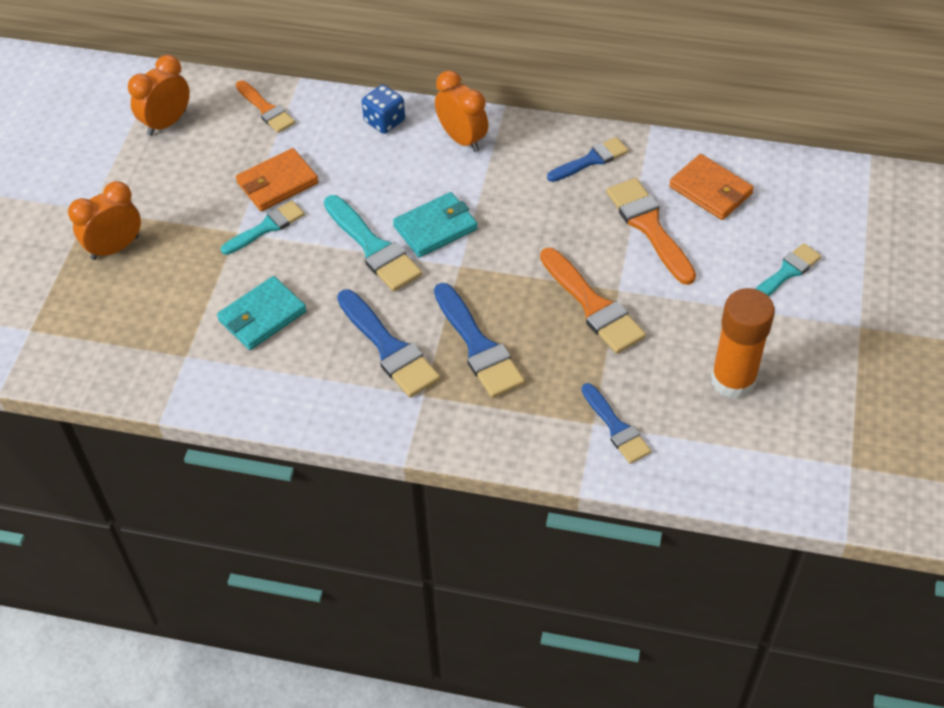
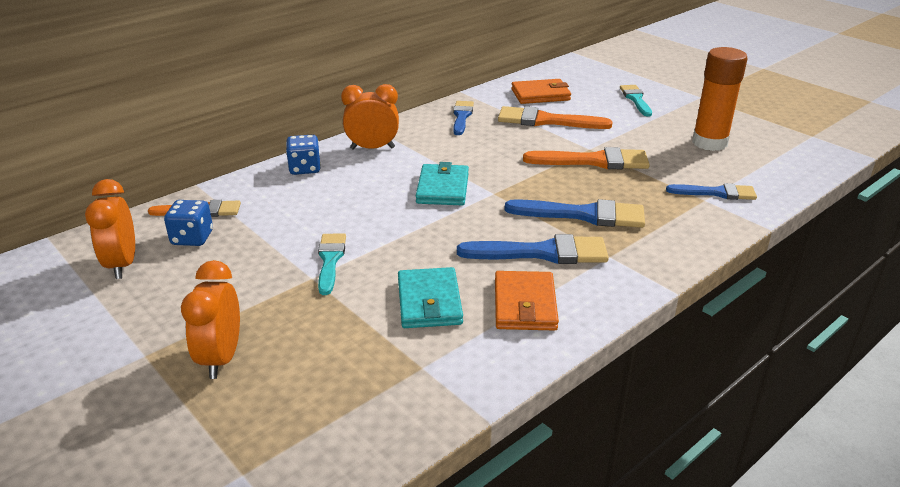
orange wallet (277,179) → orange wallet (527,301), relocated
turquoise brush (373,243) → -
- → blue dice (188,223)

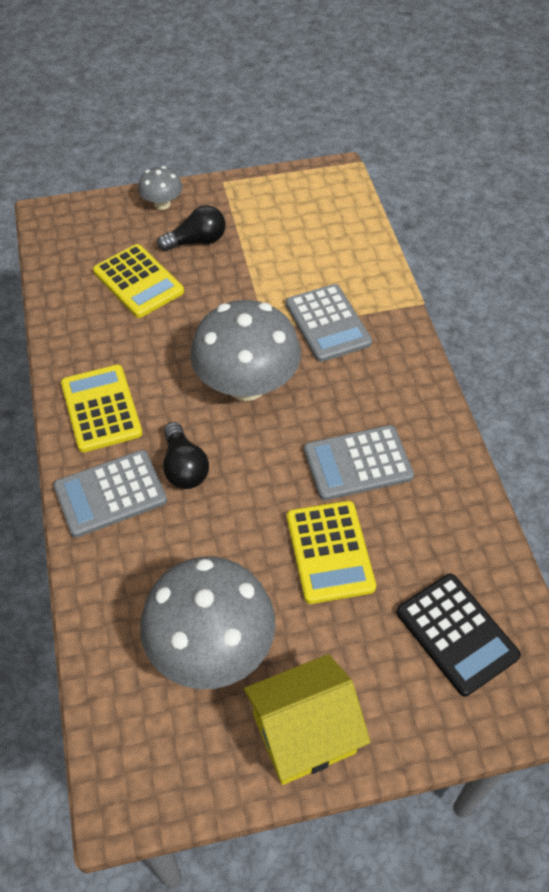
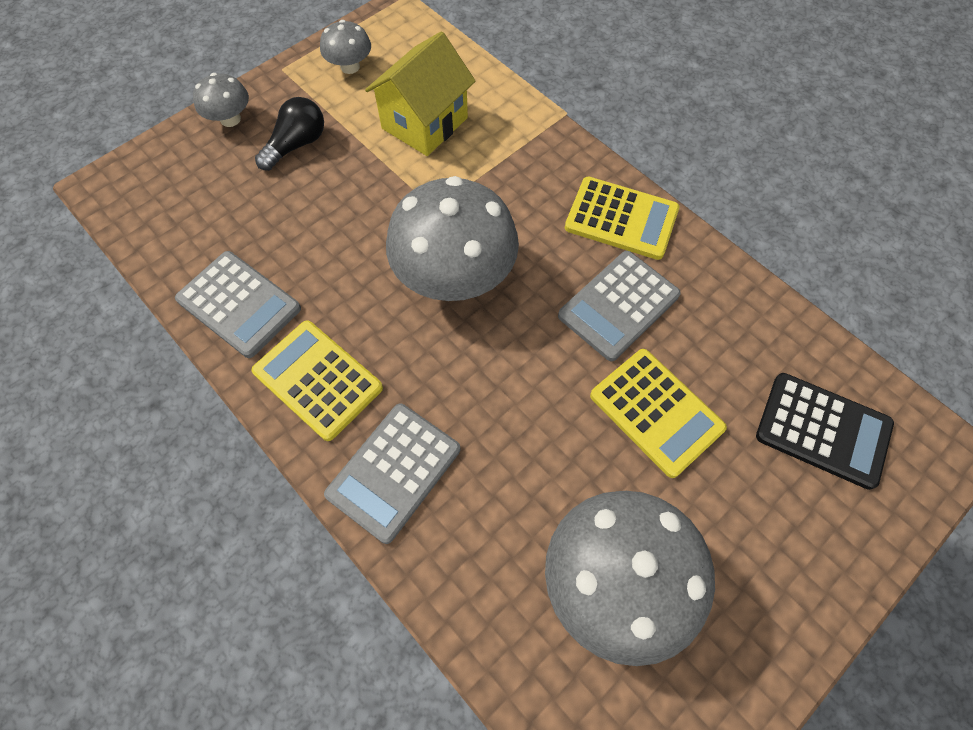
yellow calculator (138,281) → yellow calculator (622,218), relocated
grey calculator (329,323) → grey calculator (238,304), relocated
black light bulb (186,455) → -
yellow house (307,719) → yellow house (420,93), relocated
- → grey mushroom (345,47)

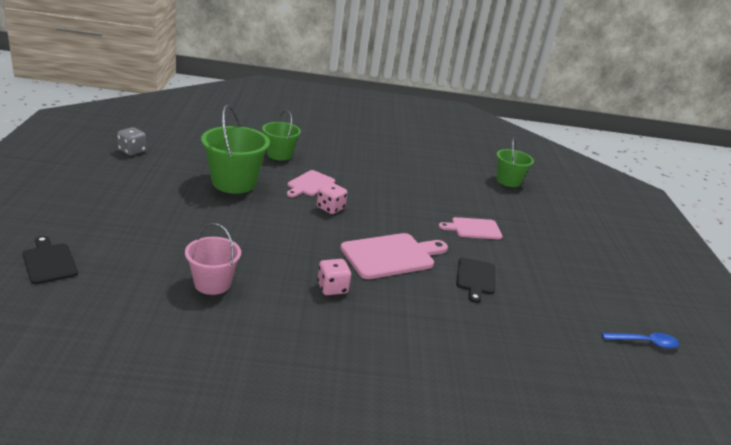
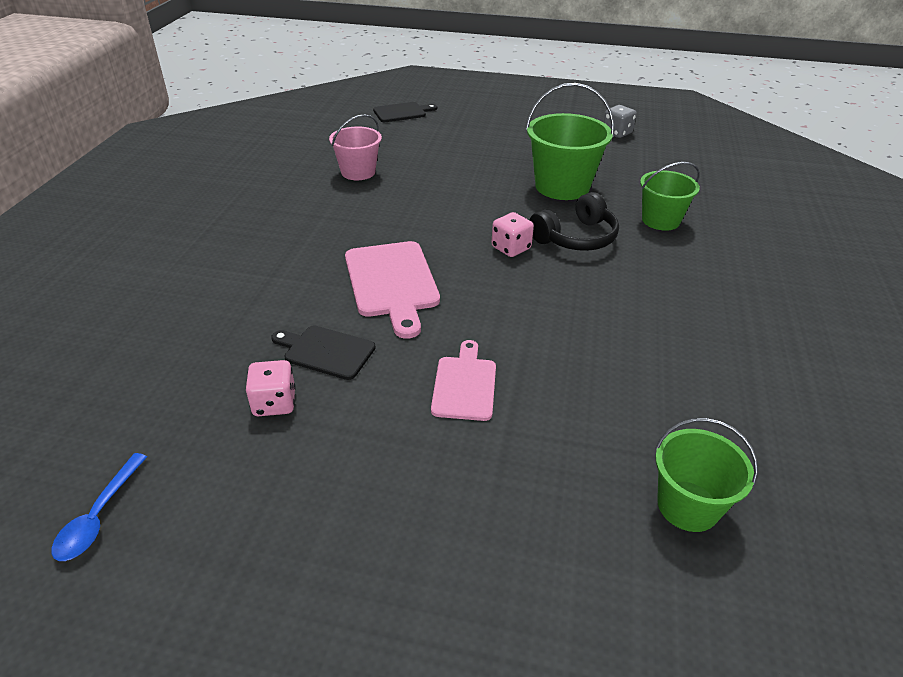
pink cutting board (311,183) → black headphones (574,221)
pink dice (334,277) → pink dice (271,388), relocated

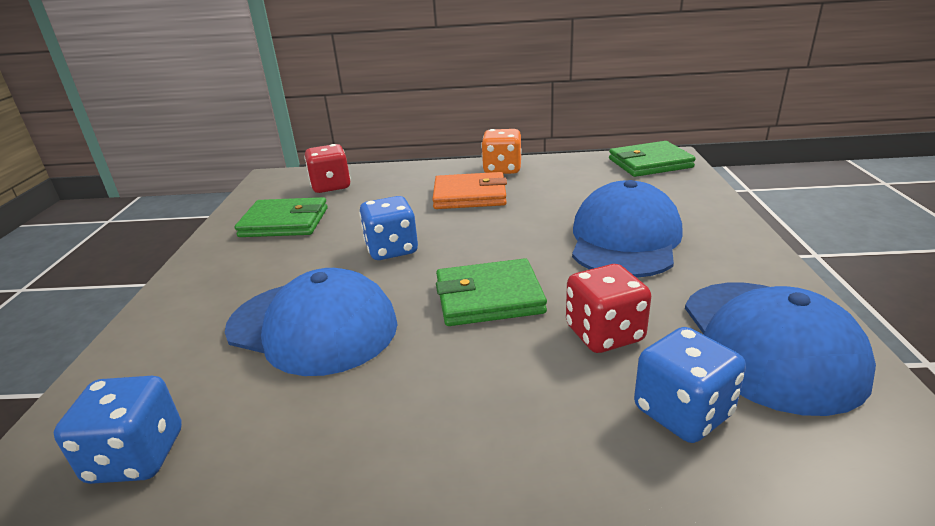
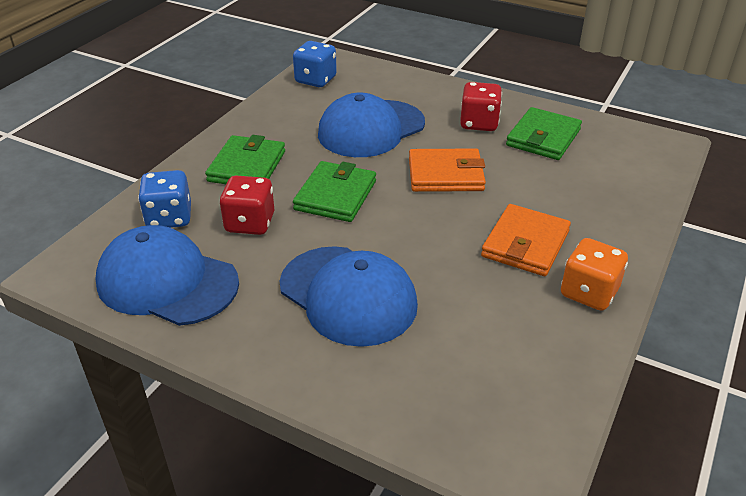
green wallet (652,159) → green wallet (245,159), relocated
red dice (327,168) → red dice (481,106), relocated
blue dice (388,228) → orange wallet (447,170)

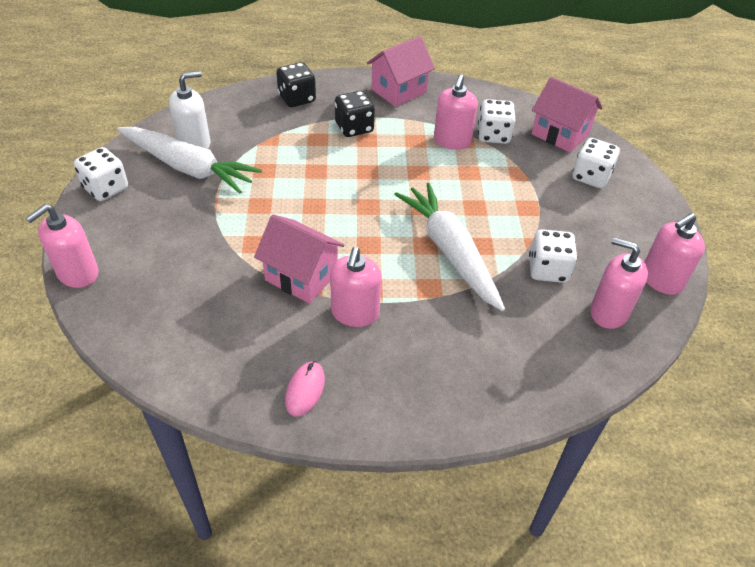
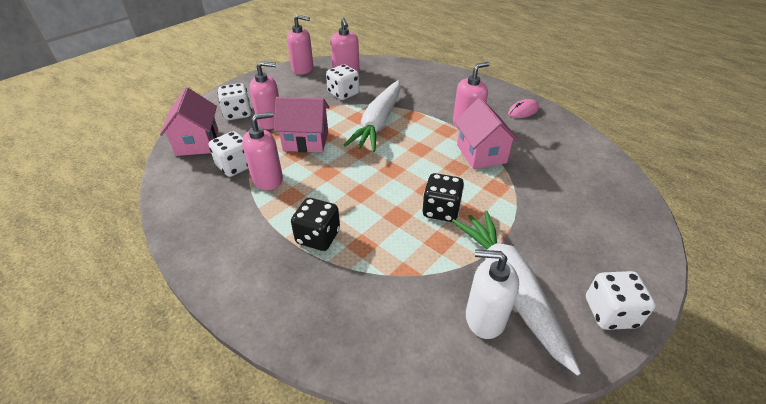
pink house (401,71) → pink house (301,124), relocated
black dice (296,84) → black dice (443,197), relocated
pink soap dispenser (62,246) → pink soap dispenser (264,95), relocated

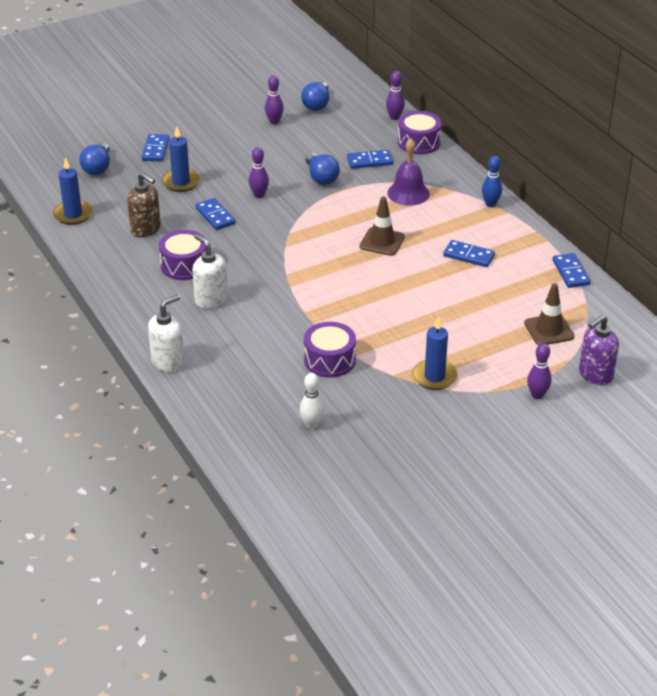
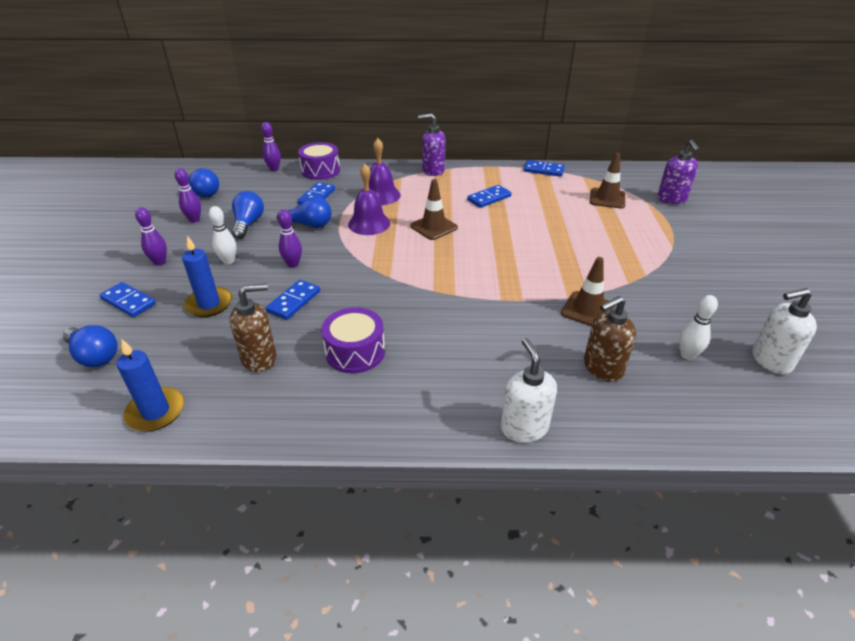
blue bowling pin (492,181) → purple soap dispenser (431,144)
blue domino (215,214) → blue domino (293,300), 60 degrees counterclockwise
white soap dispenser (210,271) → white soap dispenser (785,331), relocated
blue candle (435,353) → -
purple drum (330,350) → brown traffic cone (588,291)
purple bowling pin (539,371) → purple bowling pin (151,236), relocated
- → purple bell (369,199)
- → blue light bulb (248,215)
- → white bowling pin (222,235)
- → brown soap dispenser (610,339)

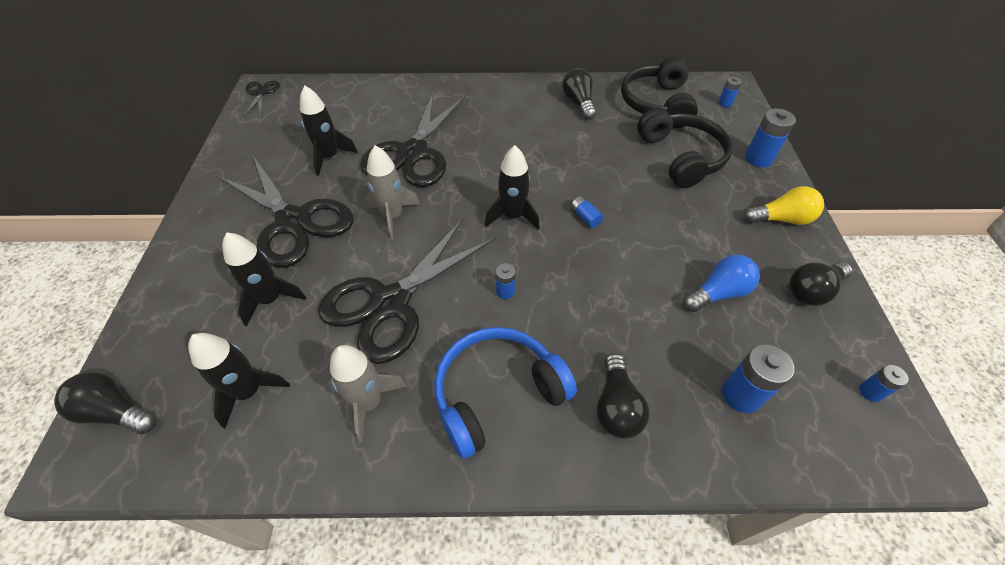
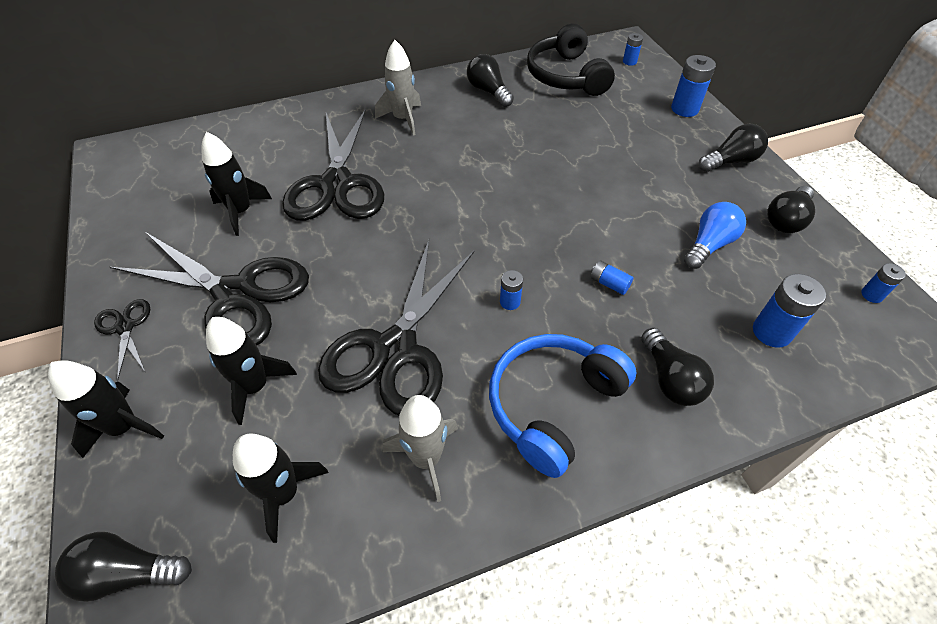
black scissors (262,99) → black scissors (122,340), relocated
black headphones (685,147) → -
grey rocket (392,192) → grey rocket (398,88), relocated
black rocket (512,187) → black rocket (106,409), relocated
yellow light bulb (784,205) → black light bulb (733,148)
blue battery (587,212) → blue battery (611,277), relocated

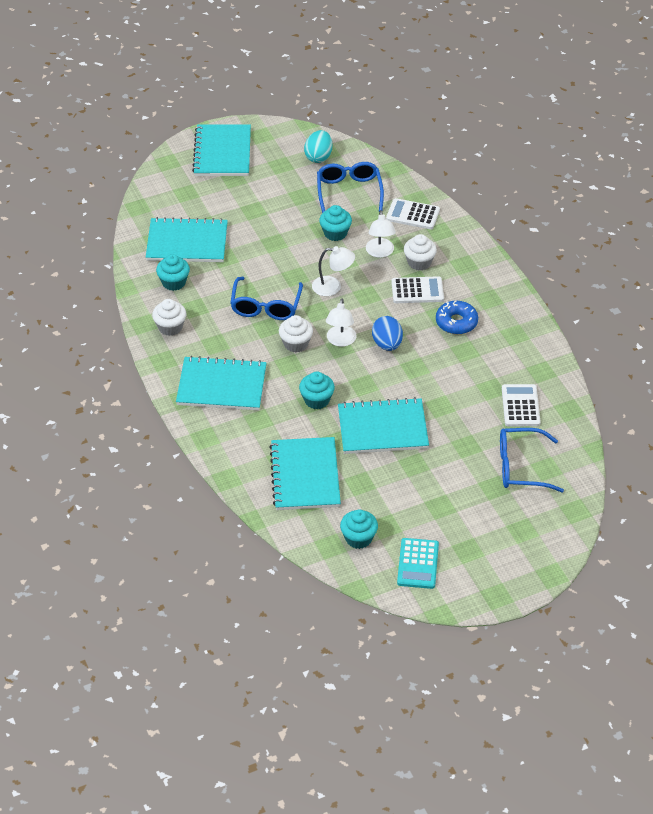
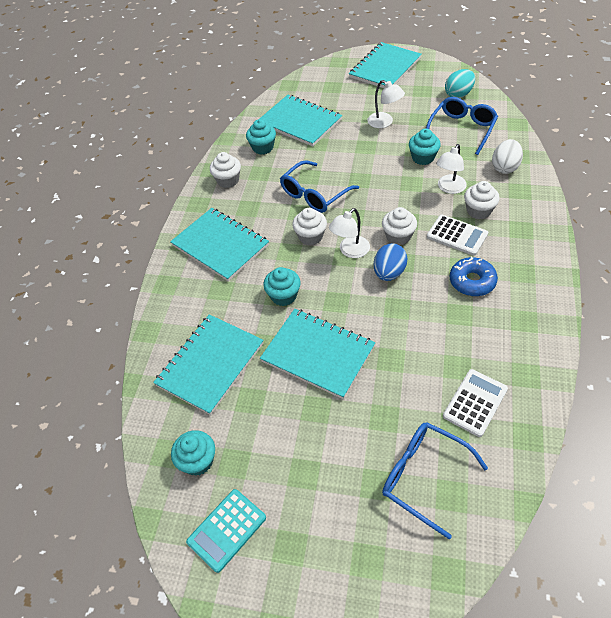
white calculator (413,213) → white egg (507,156)
white lamp (333,271) → white lamp (386,104), relocated
- → white cupcake (399,226)

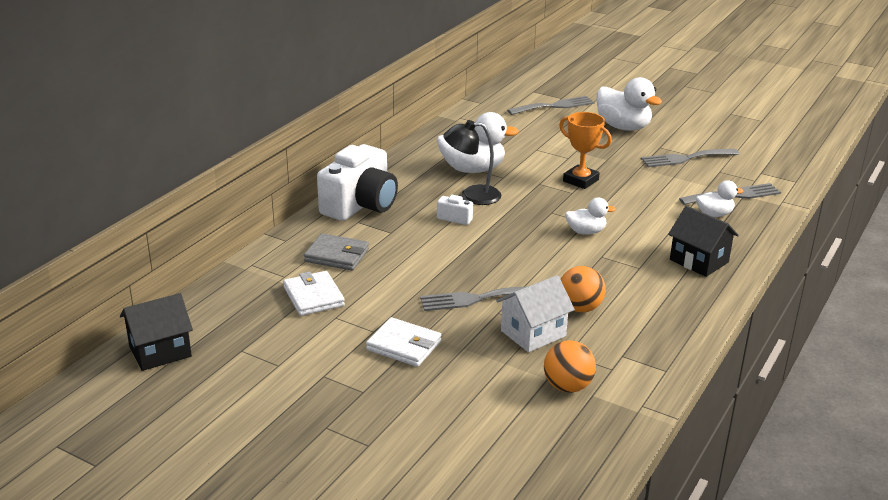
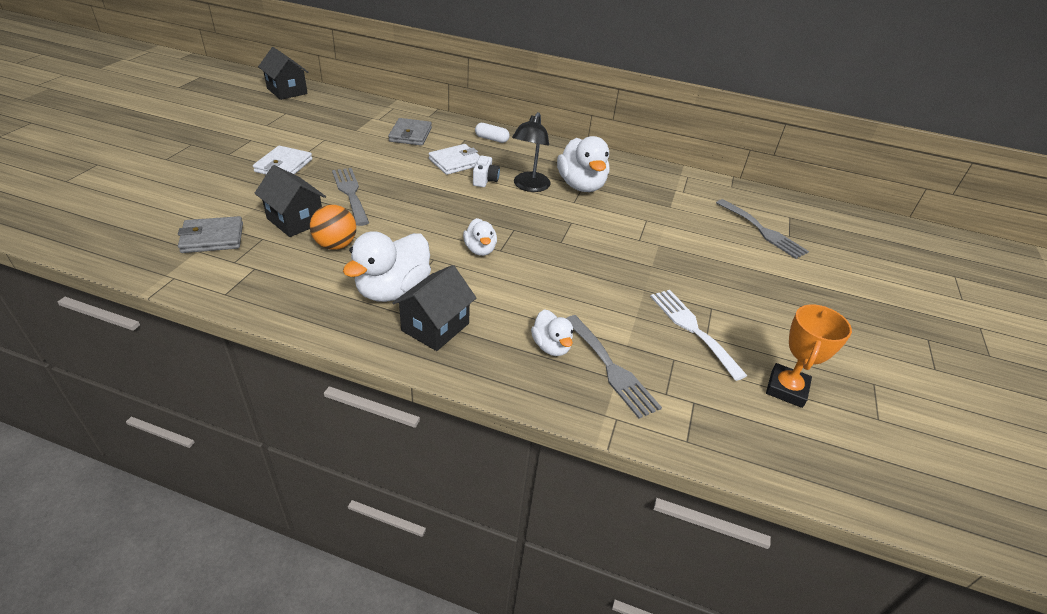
white duck (629,104) → white duck (387,266), relocated
orange trophy (585,150) → orange trophy (809,356), relocated
black lamp (472,162) → black lamp (531,152), 150 degrees counterclockwise
white camera (357,182) → white capsule (492,133)
grey fork (690,158) → white fork (698,335)
white wallet (314,293) → white wallet (454,159), relocated
white house (535,313) → black house (290,201)
orange ball (570,366) → grey wallet (210,234)

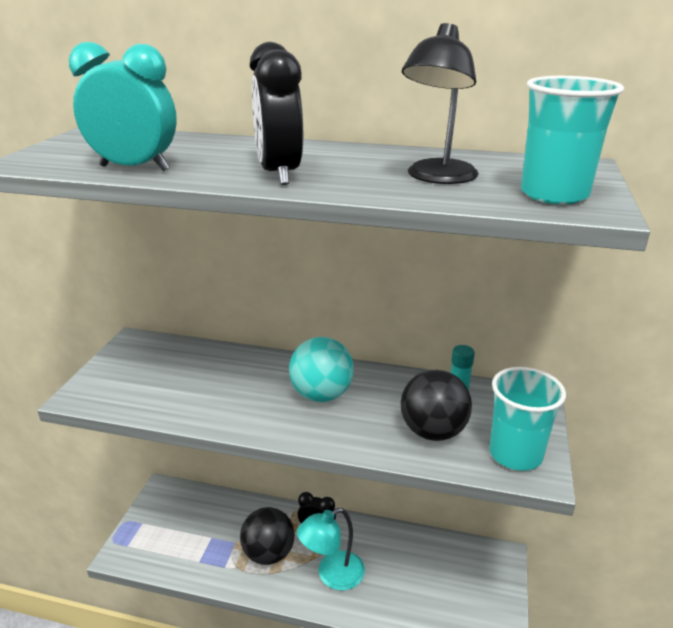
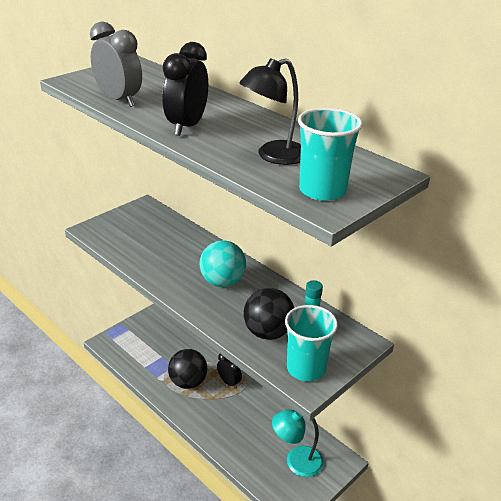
turquoise clock (123,106) → grey clock (116,64)
turquoise lamp (331,549) → turquoise lamp (298,443), relocated

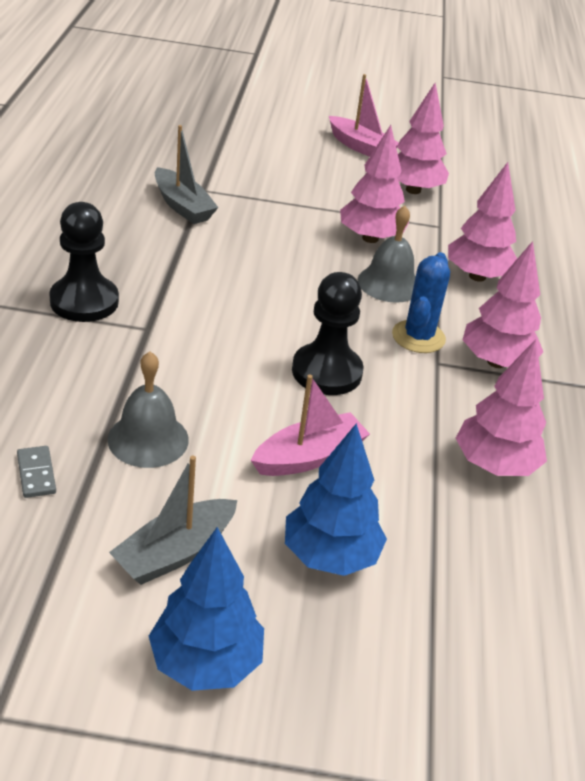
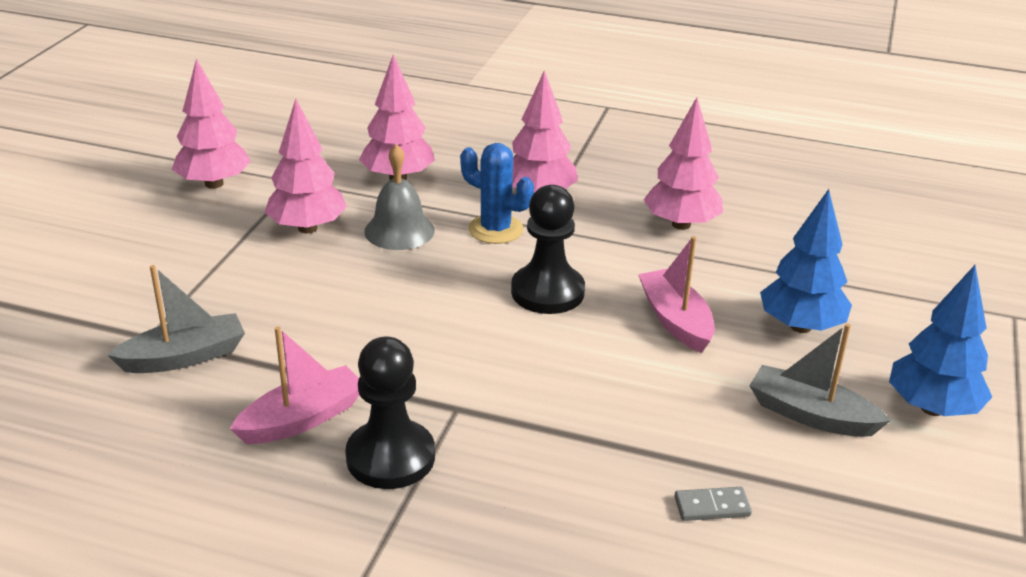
pink boat (364,115) → pink boat (294,385), relocated
grey bell (148,409) → -
grey boat (173,520) → grey boat (820,380), 150 degrees clockwise

